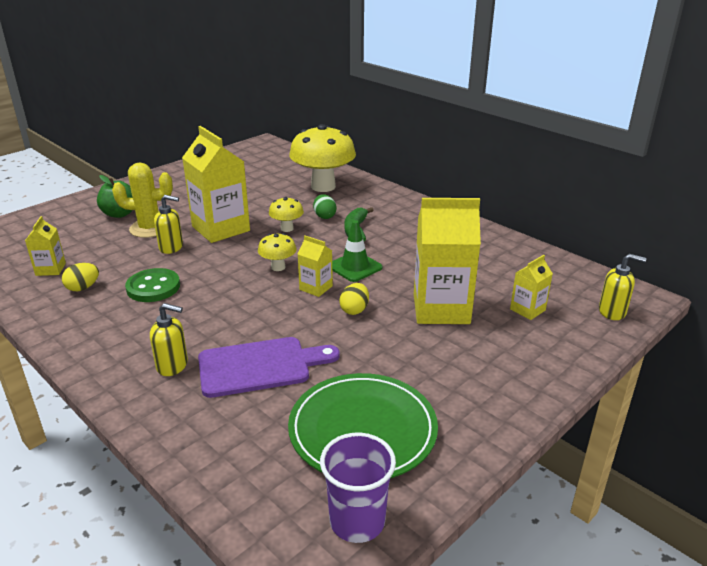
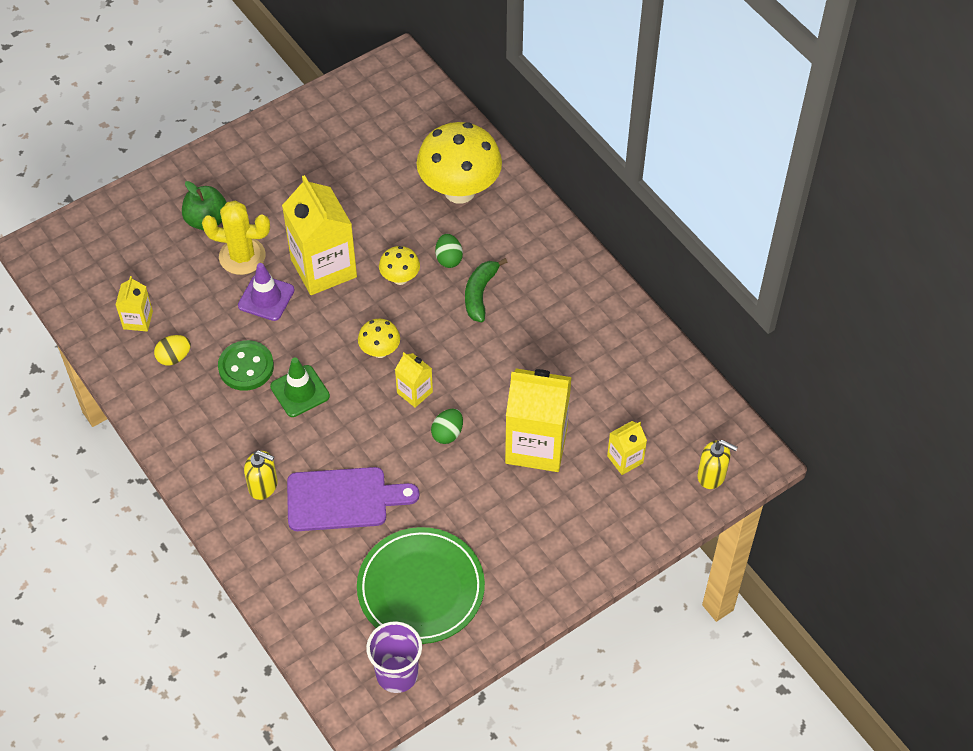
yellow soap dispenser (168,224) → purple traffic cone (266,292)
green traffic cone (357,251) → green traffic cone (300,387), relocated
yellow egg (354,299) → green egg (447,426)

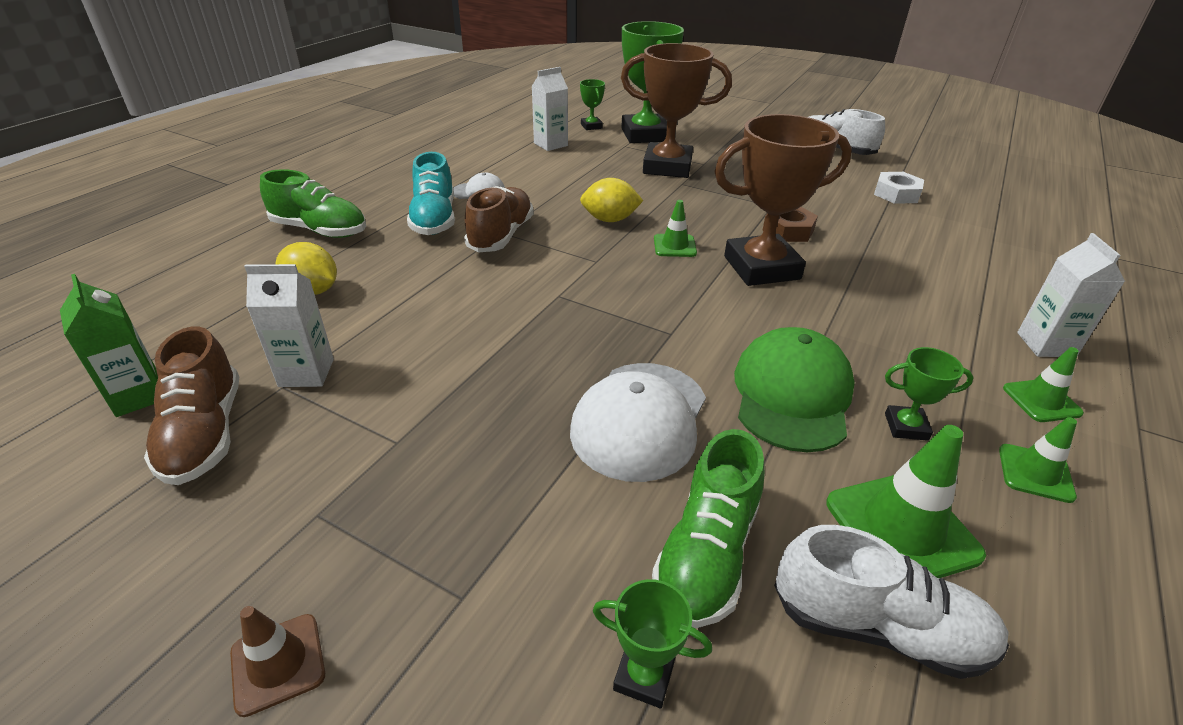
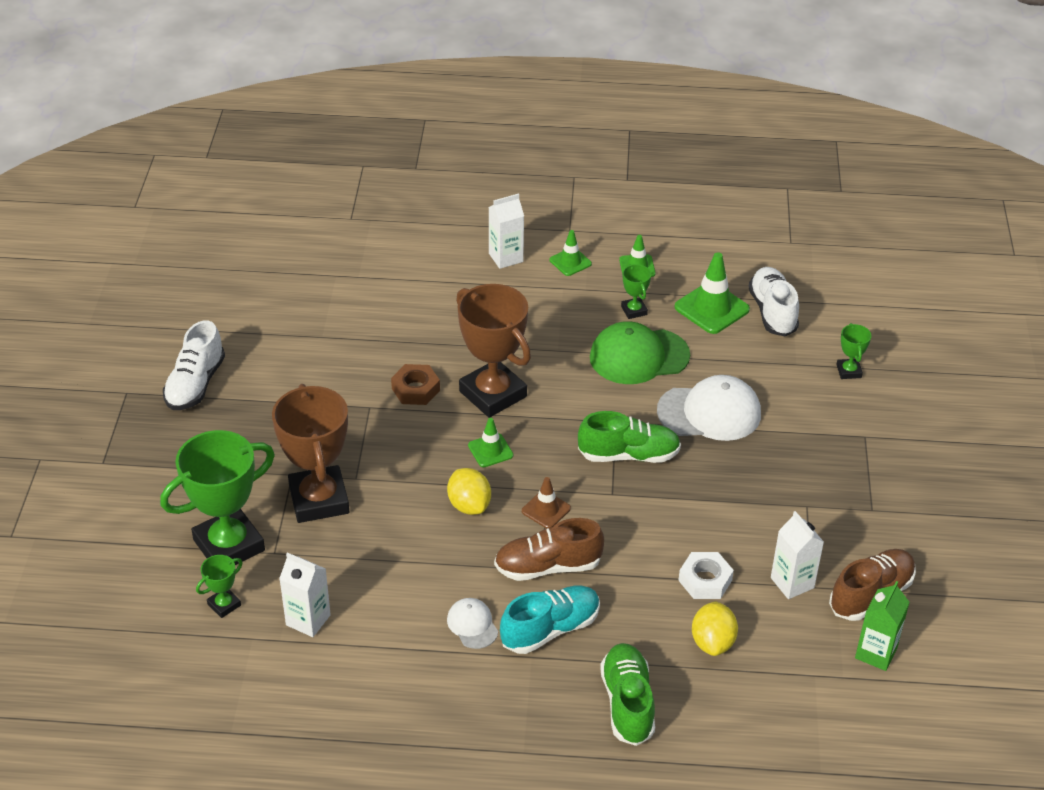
white nut (899,188) → white nut (706,575), relocated
green shoe (708,528) → green shoe (629,437), relocated
brown traffic cone (277,661) → brown traffic cone (546,502), relocated

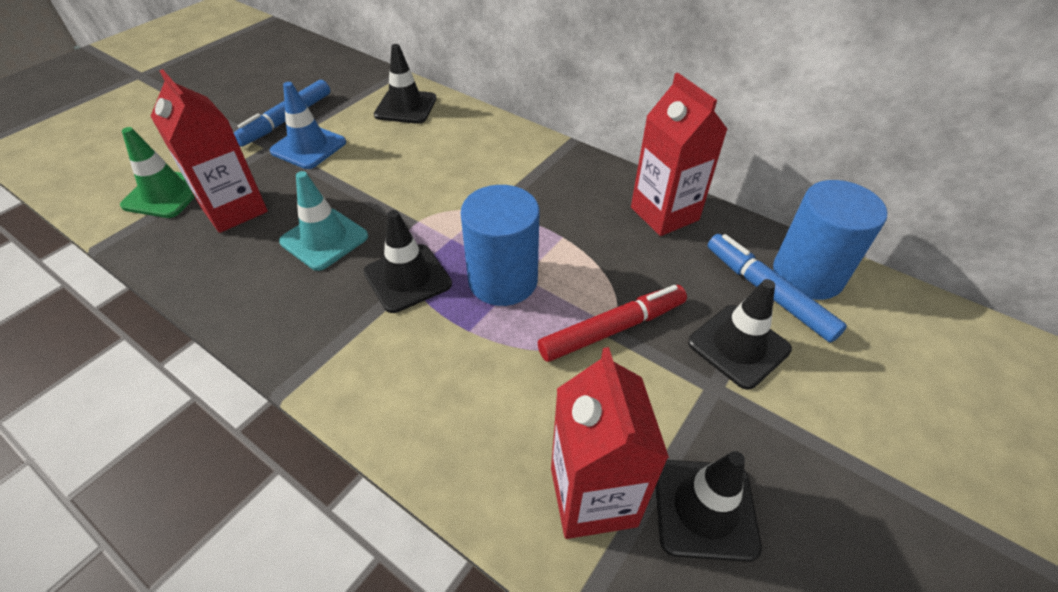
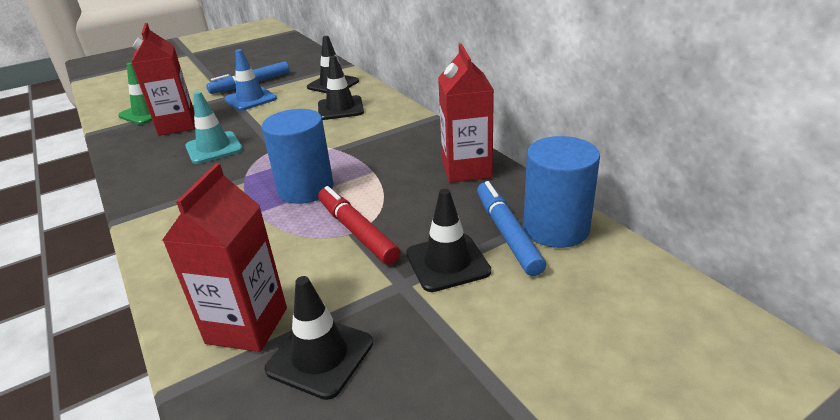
black traffic cone (407,261) → black traffic cone (341,88), relocated
red marker (612,323) → red marker (359,225), 120 degrees counterclockwise

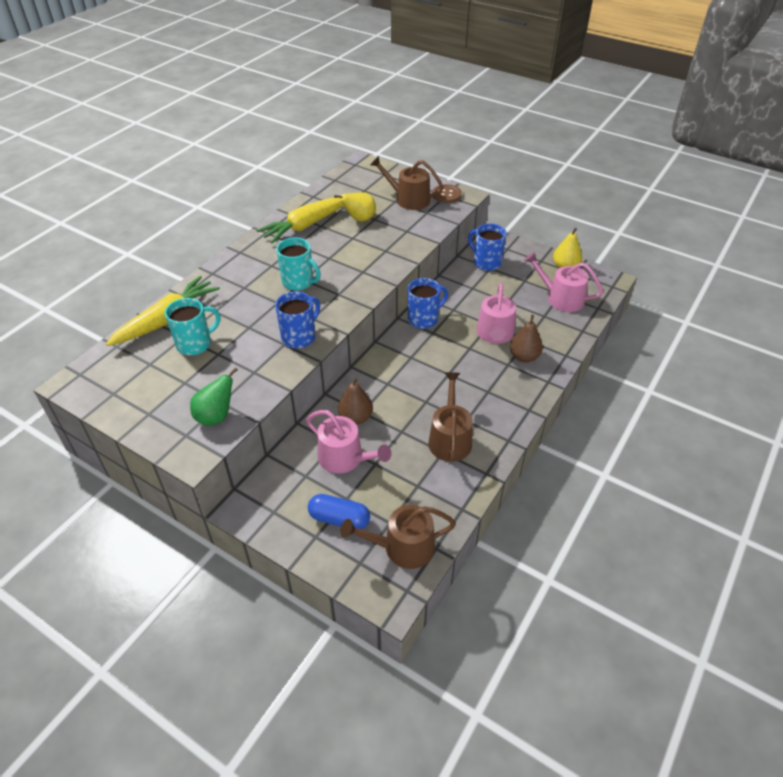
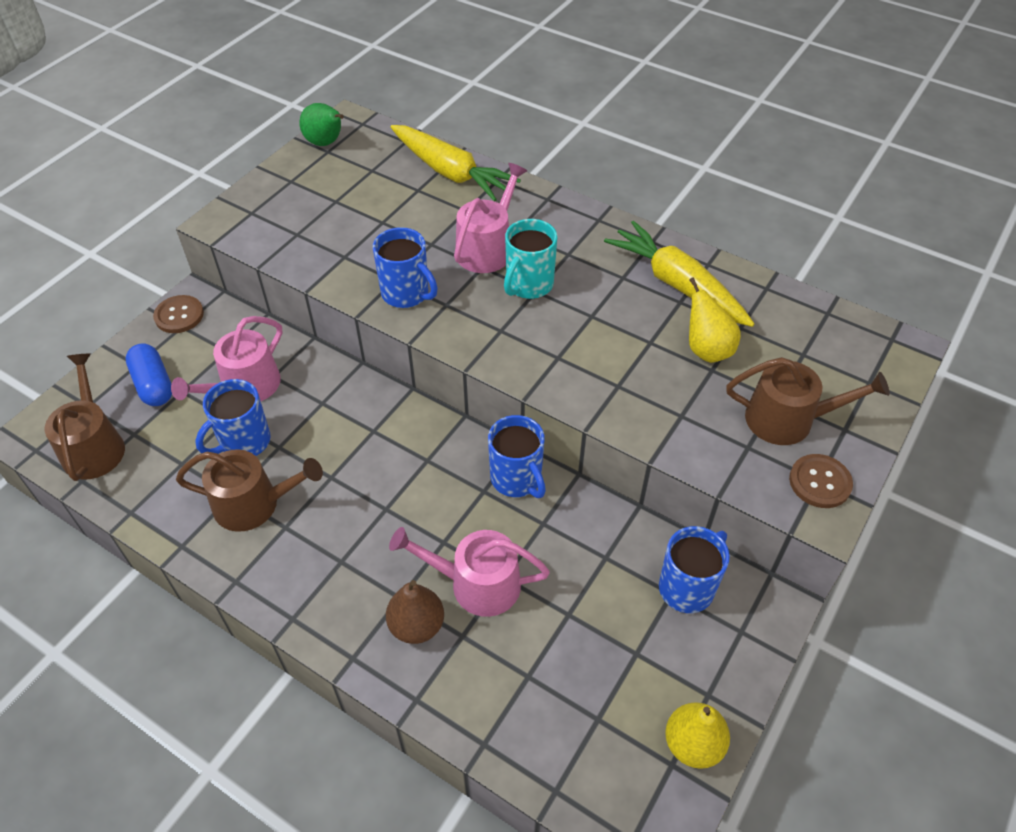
brown watering can (407,183) → brown watering can (808,401), 75 degrees clockwise
pink watering can (563,282) → pink watering can (490,218), relocated
turquoise mug (193,326) → -
green pear (214,396) → green pear (321,124), relocated
brown pear (355,401) → -
blue capsule (339,511) → blue capsule (148,375), 45 degrees counterclockwise
- → brown button (178,314)
- → blue mug (233,417)

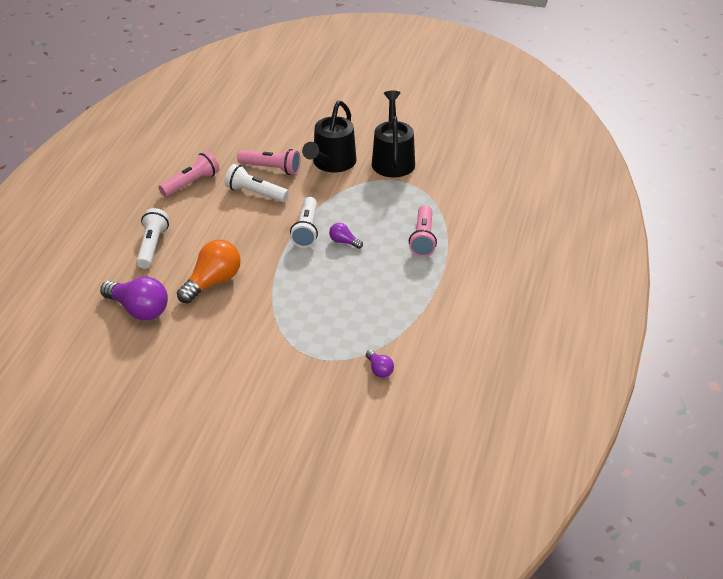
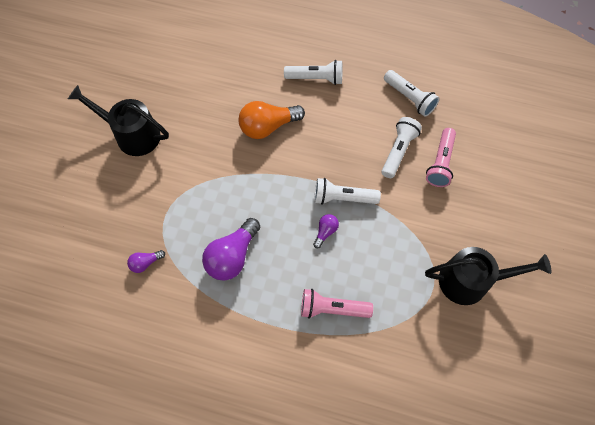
black watering can (329,136) → black watering can (118,120), relocated
pink flashlight (189,174) → white flashlight (411,93)
orange light bulb (209,271) → orange light bulb (271,120), 120 degrees clockwise
purple light bulb (134,299) → purple light bulb (231,249), relocated

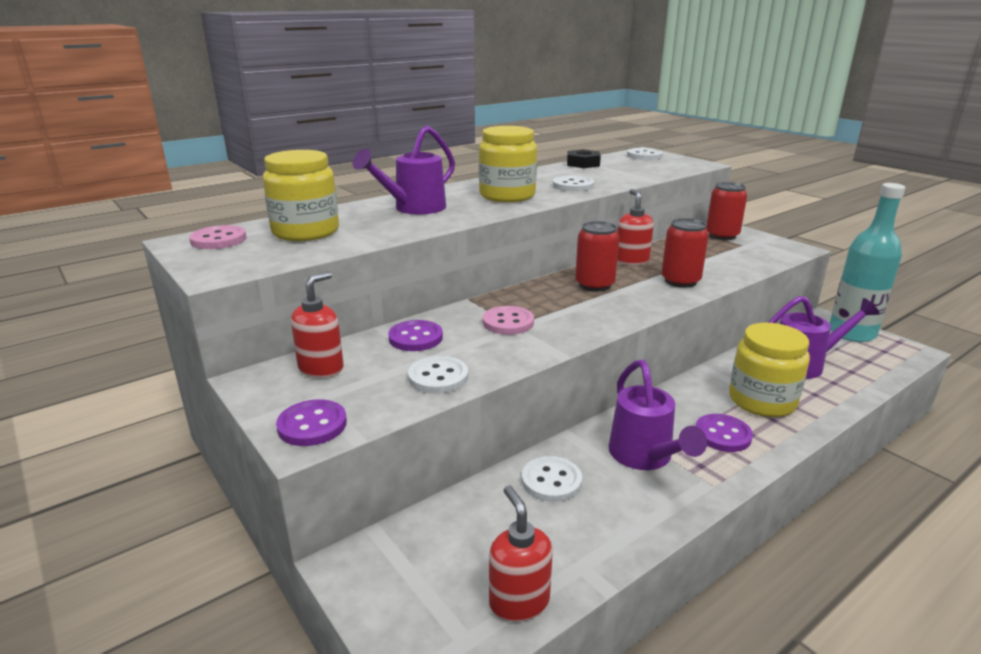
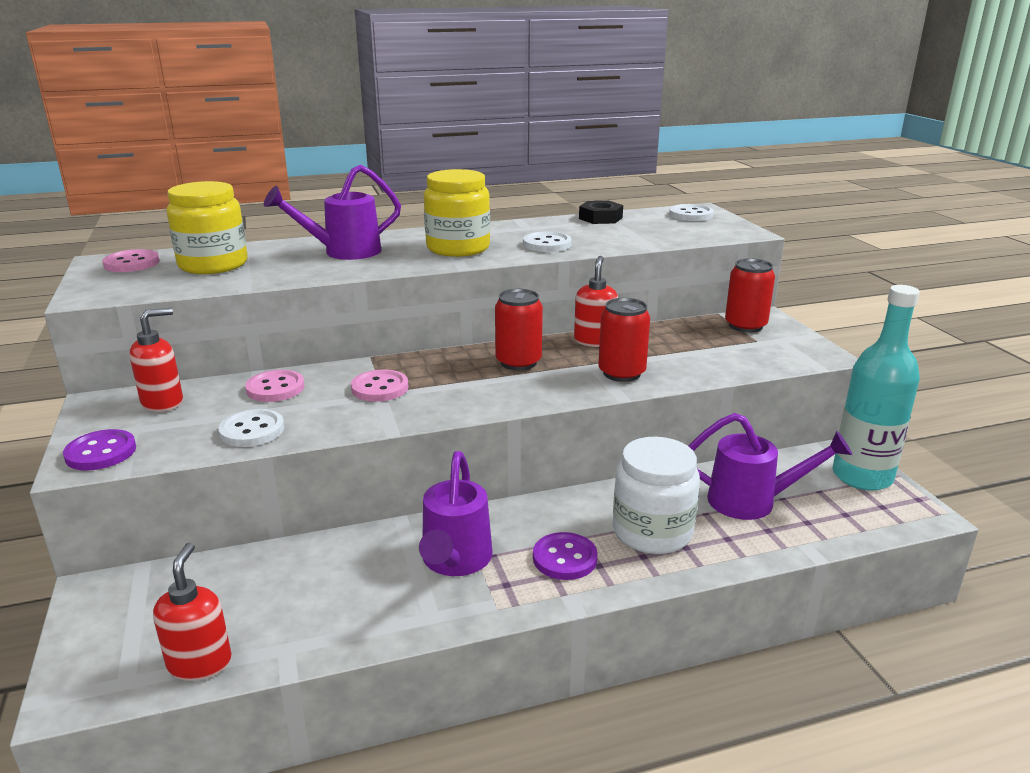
purple button (415,335) → pink button (275,386)
yellow jar (769,370) → white jar (656,495)
white button (552,479) → -

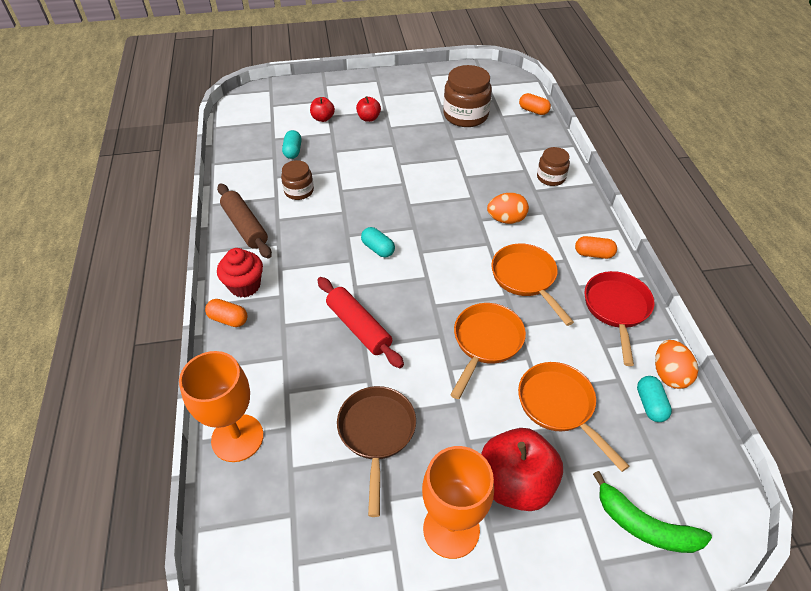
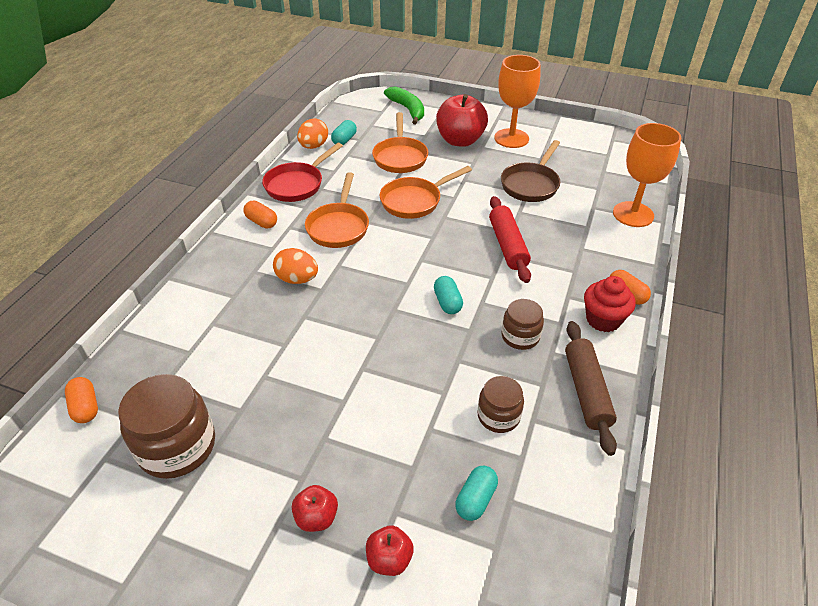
brown jar (553,166) → brown jar (523,324), relocated

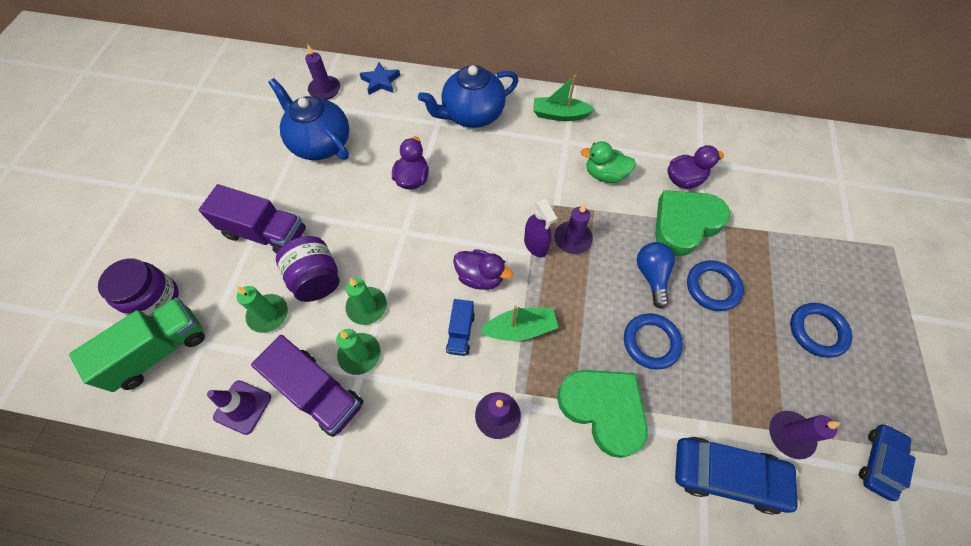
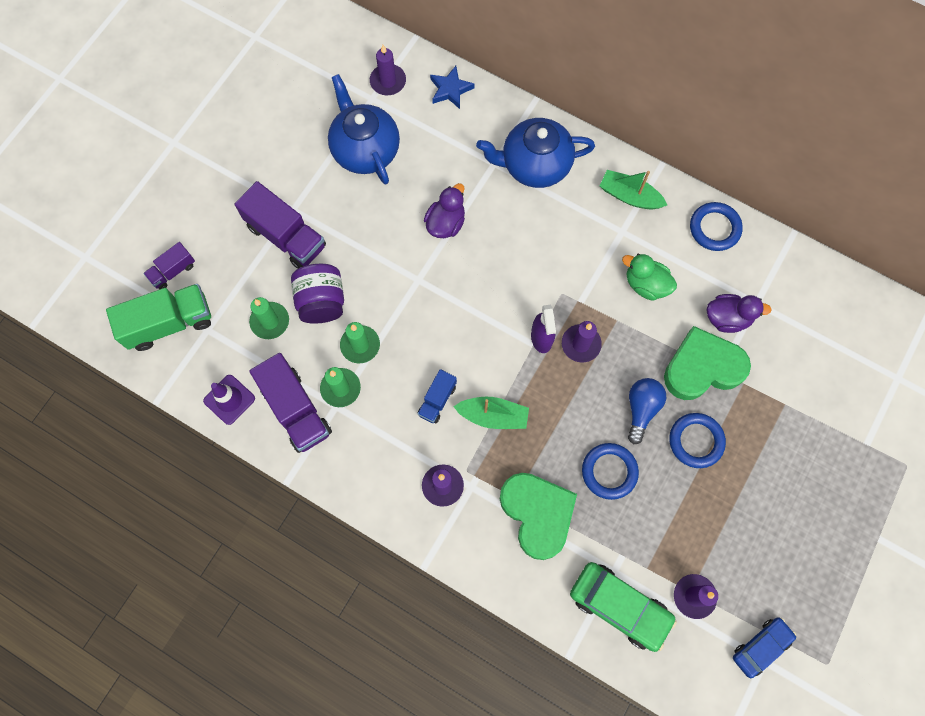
purple duck (483,269) → -
purple jar (138,288) → purple truck (169,266)
blue ring (821,330) → blue ring (716,226), relocated
blue car (737,476) → green car (623,607)

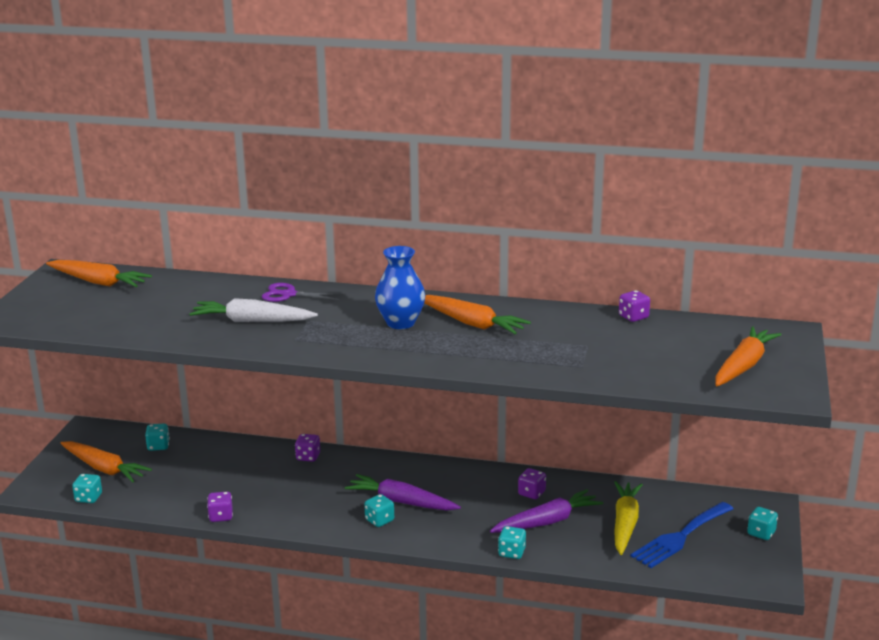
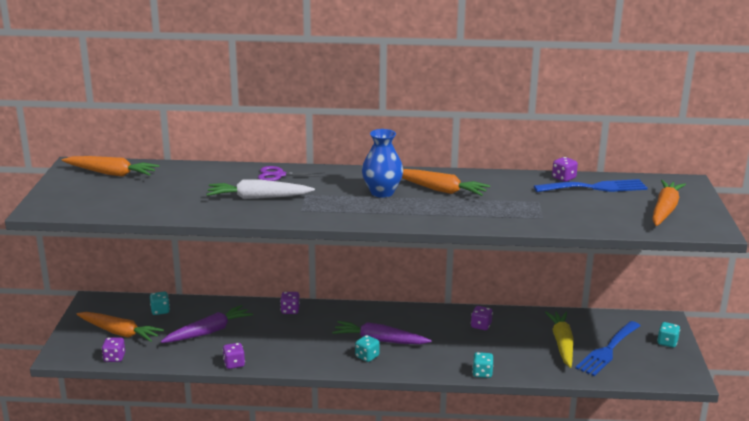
turquoise dice (87,488) → purple dice (113,349)
purple carrot (546,511) → purple carrot (207,324), relocated
- → blue fork (591,185)

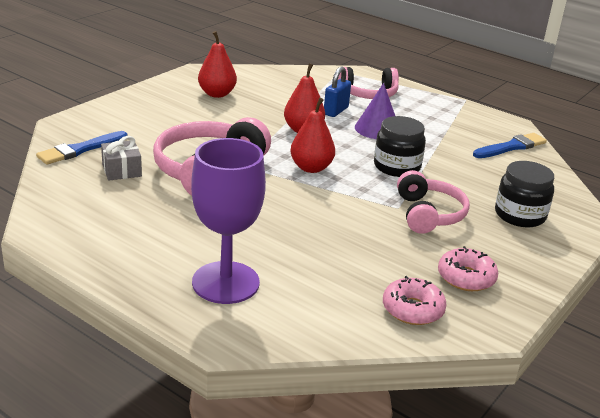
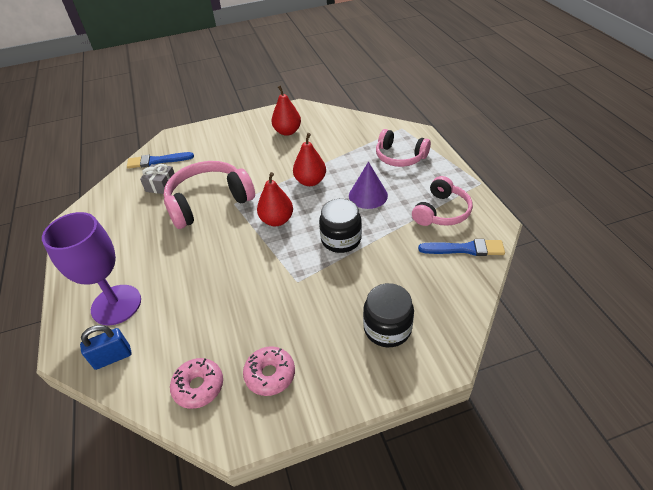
blue padlock (337,92) → blue padlock (105,347), relocated
pink headphones (433,202) → pink headphones (442,201), relocated

